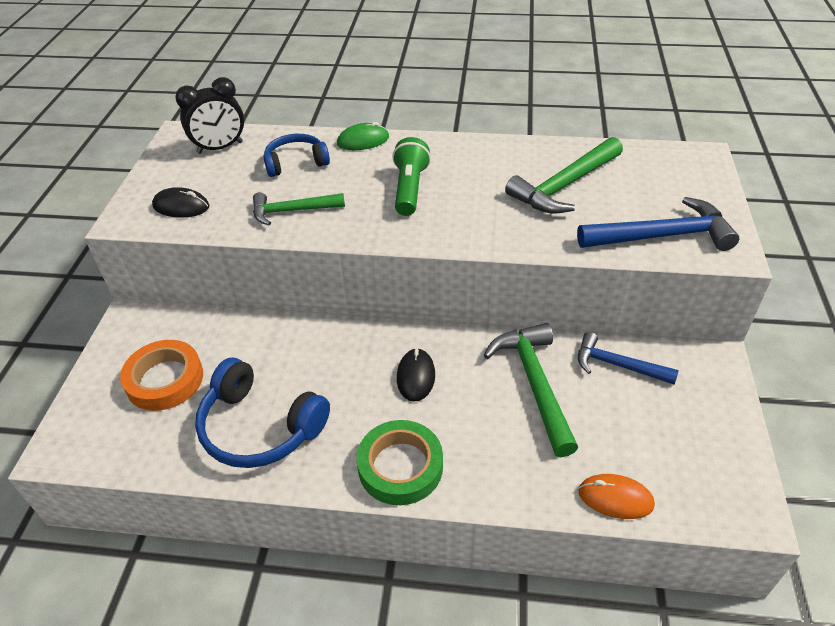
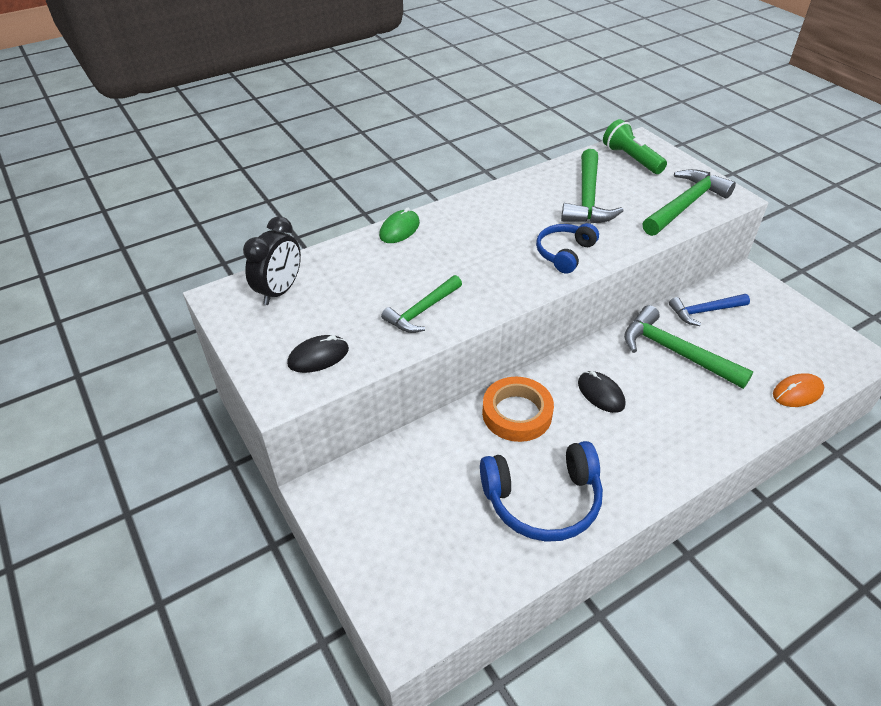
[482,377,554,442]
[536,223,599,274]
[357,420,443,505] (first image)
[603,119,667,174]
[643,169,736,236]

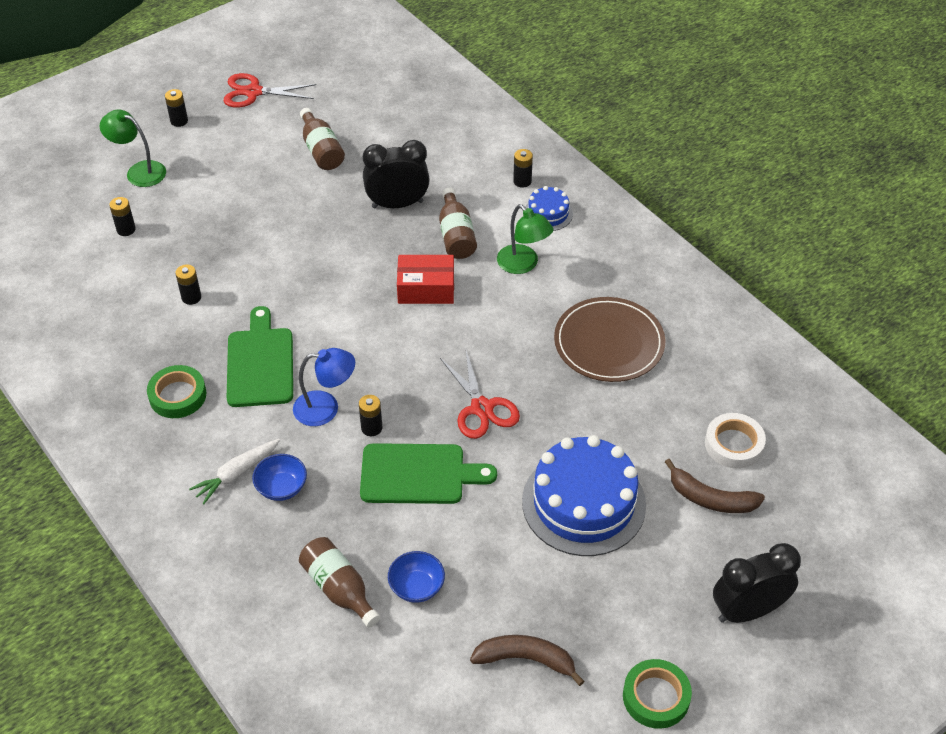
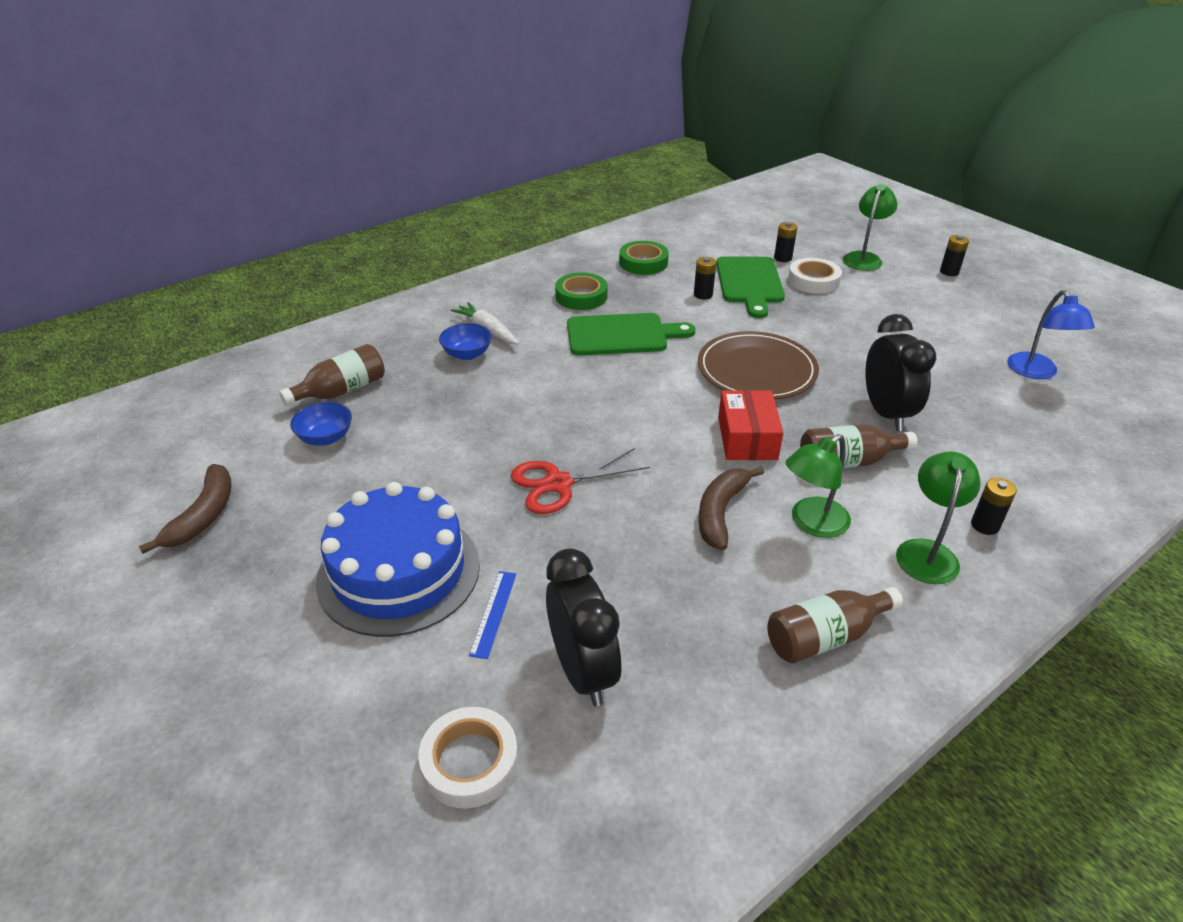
[224,73,316,108] (first image)
[1007,290,1095,379]
[767,587,903,663]
[359,395,382,436] (first image)
[716,256,785,318]
[896,452,981,584]
[698,331,819,400]
[619,241,669,275]
[698,467,764,550]
[546,548,622,706]
[469,571,516,659]
[788,258,842,294]

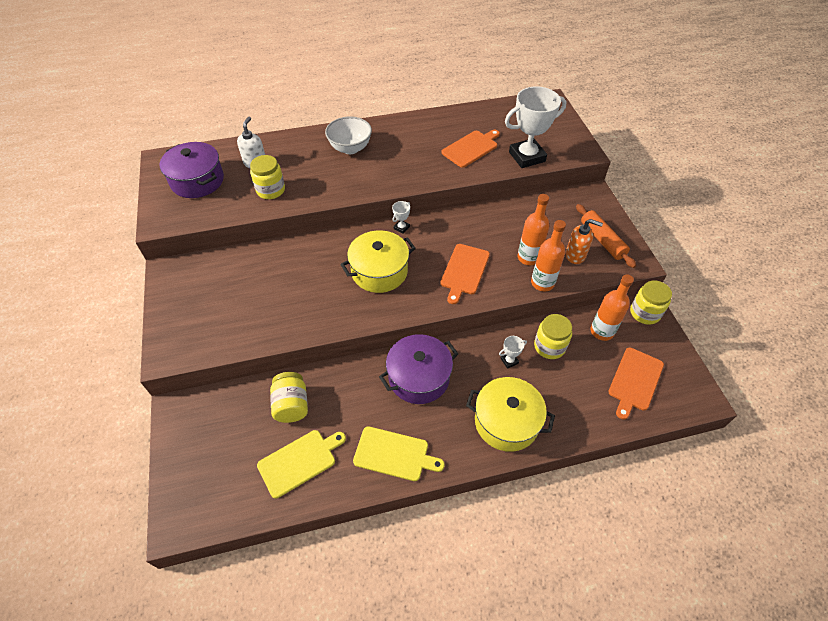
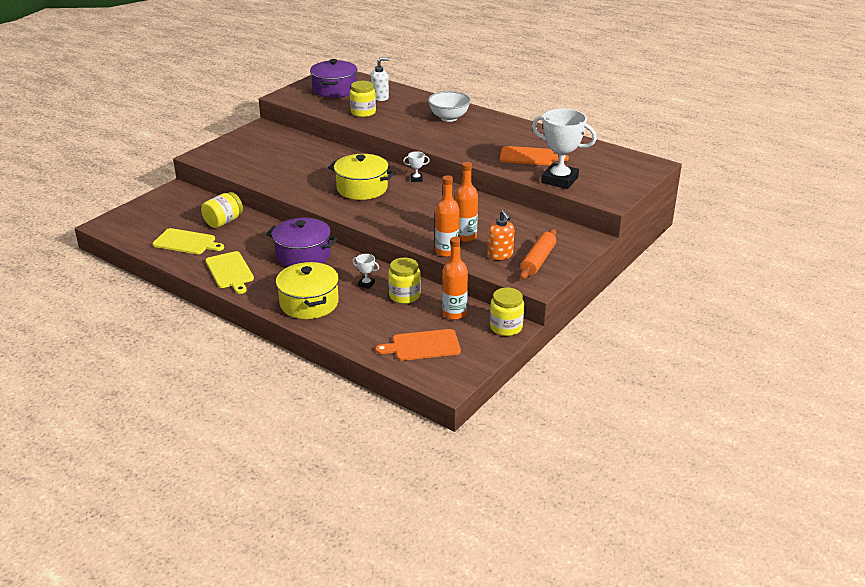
[440,244,490,304] (first image)

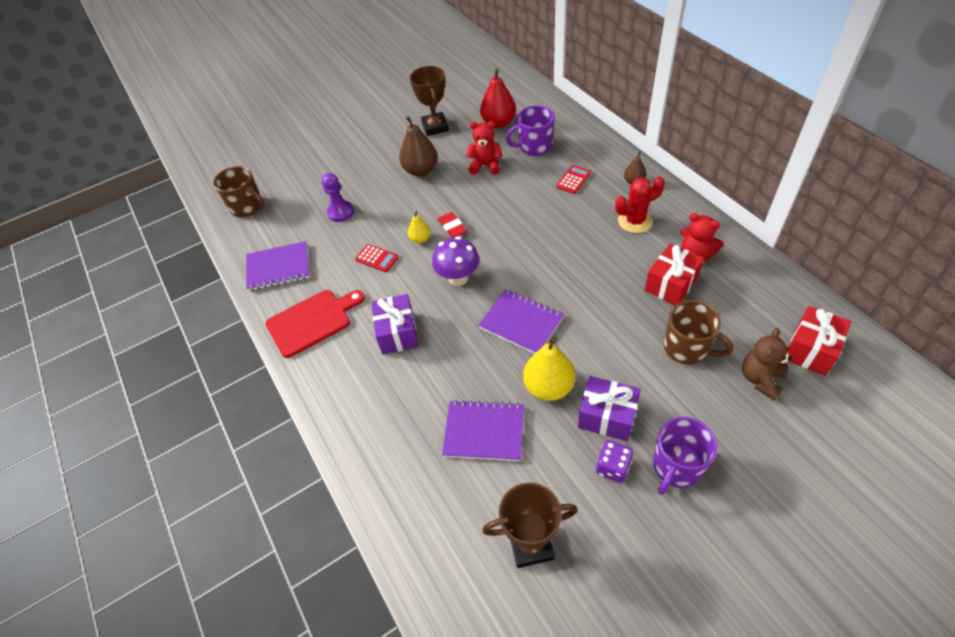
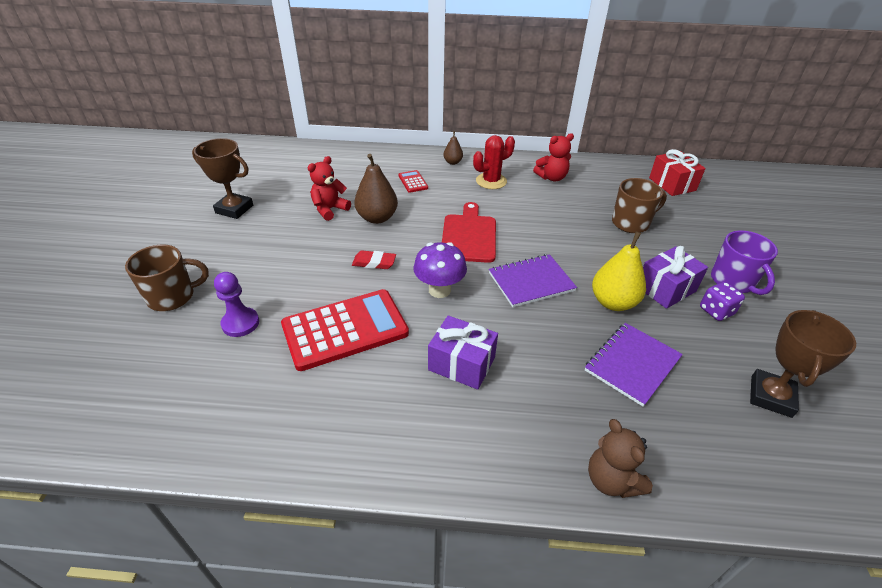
[125,245,209,311]
[246,241,309,291] (first image)
[442,202,496,263]
[281,289,409,371]
[354,154,398,224]
[408,211,430,243] (first image)
[480,69,516,128] (first image)
[505,105,555,156] (first image)
[473,135,515,189]
[645,244,704,305] (first image)
[588,419,653,498]

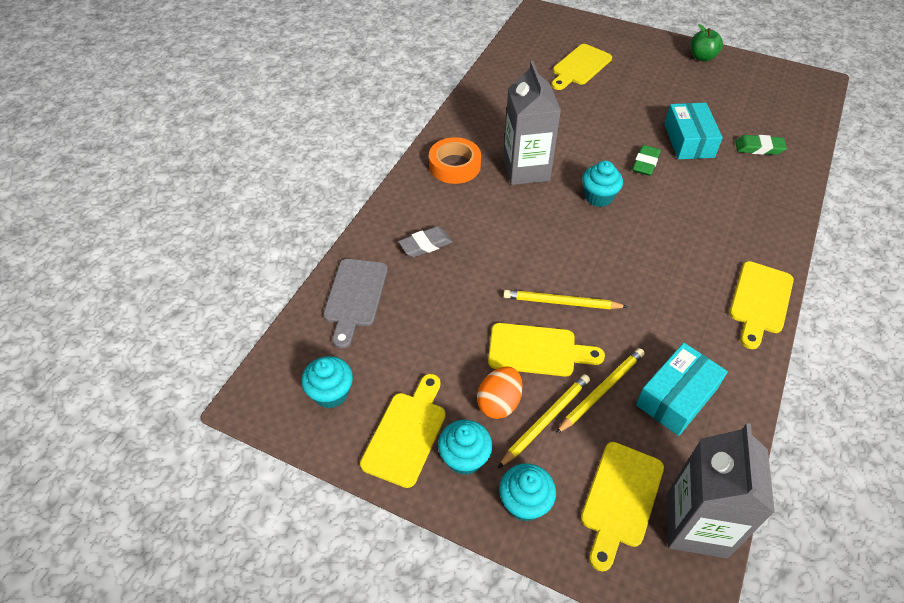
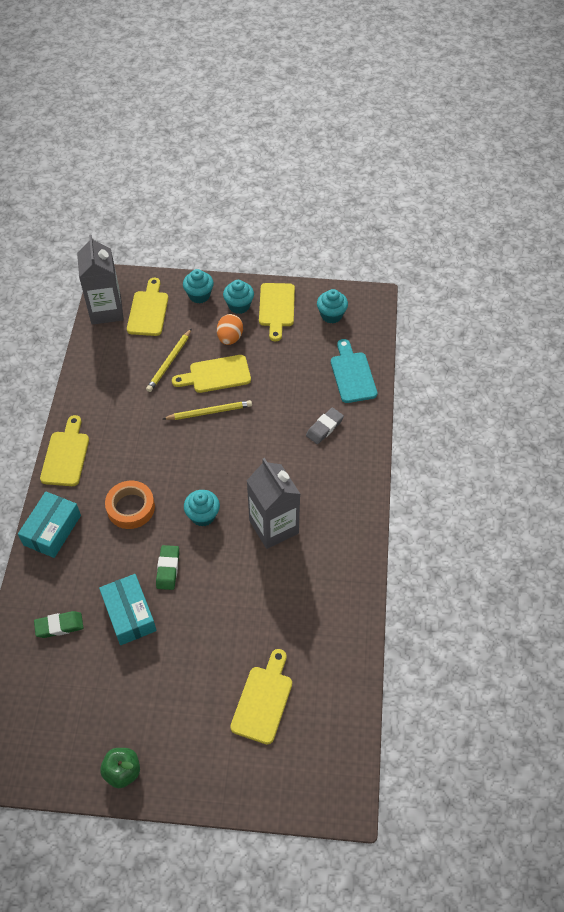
[331,339,377,403]
[105,480,155,529]
[498,374,590,468] (first image)
[18,492,81,558]

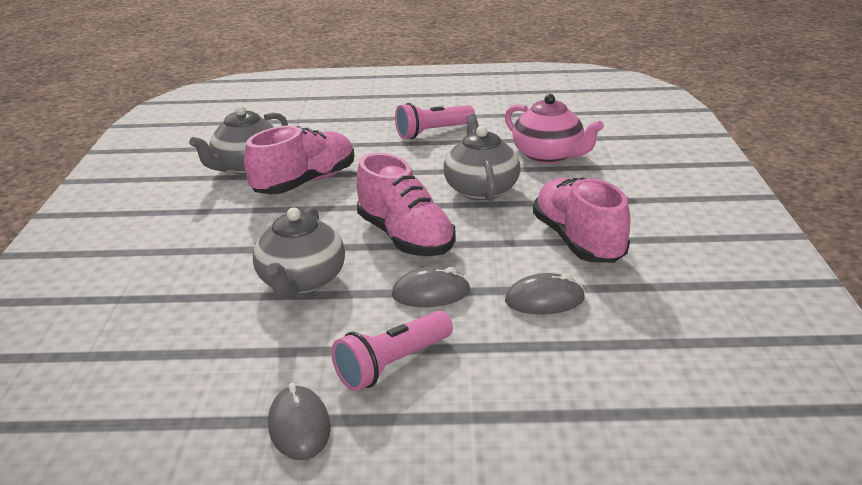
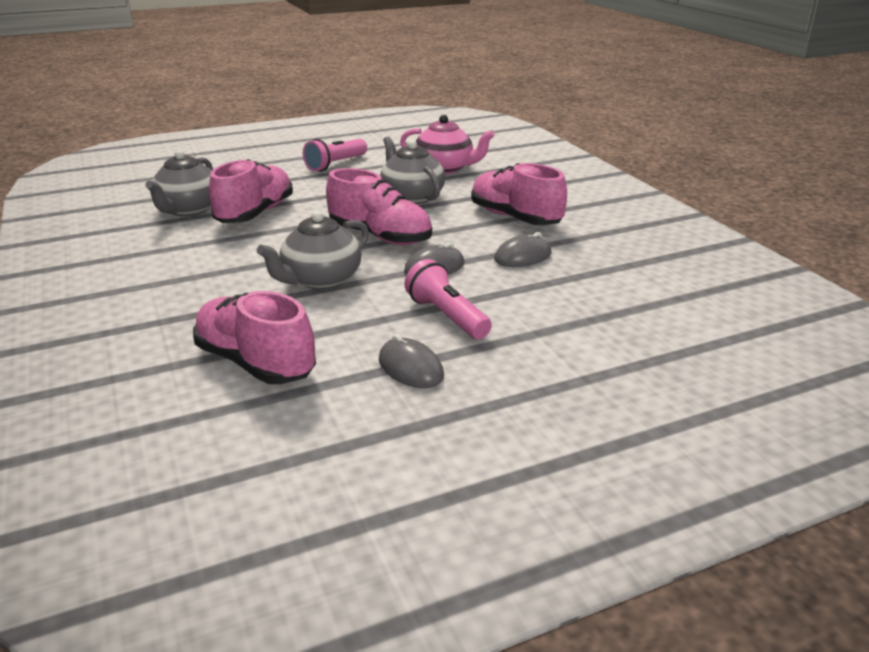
[257,210,369,290]
[404,259,492,339]
[193,291,316,384]

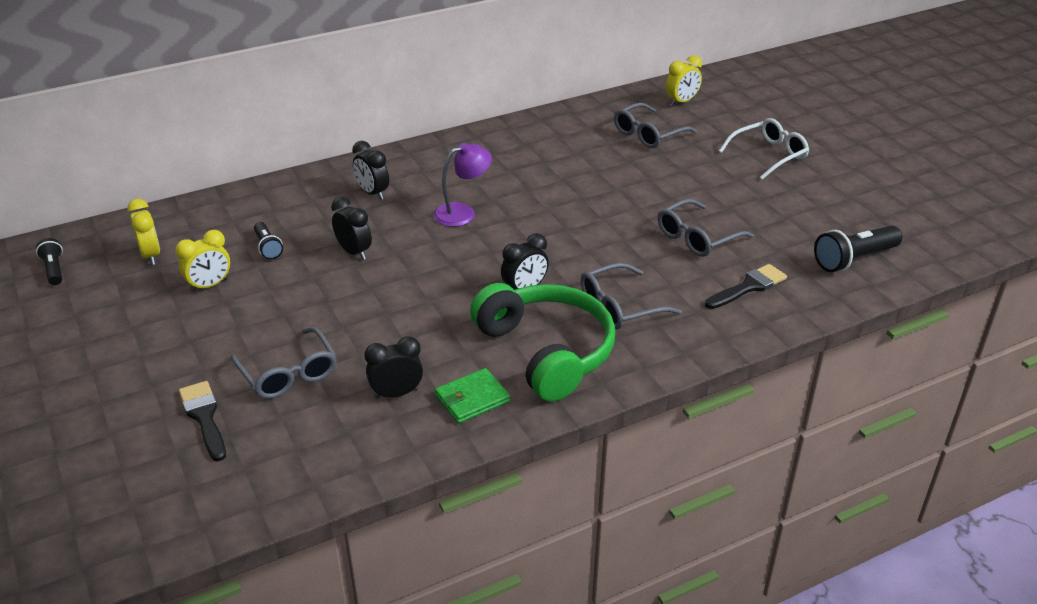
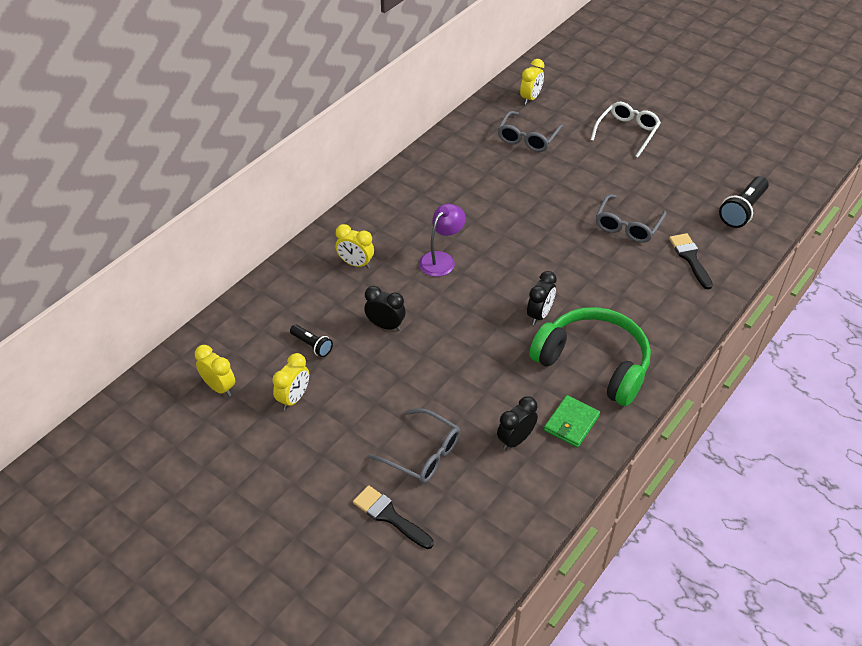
[36,238,63,285] (first image)
[336,224,374,268]
[581,263,682,329] (first image)
[669,233,713,289]

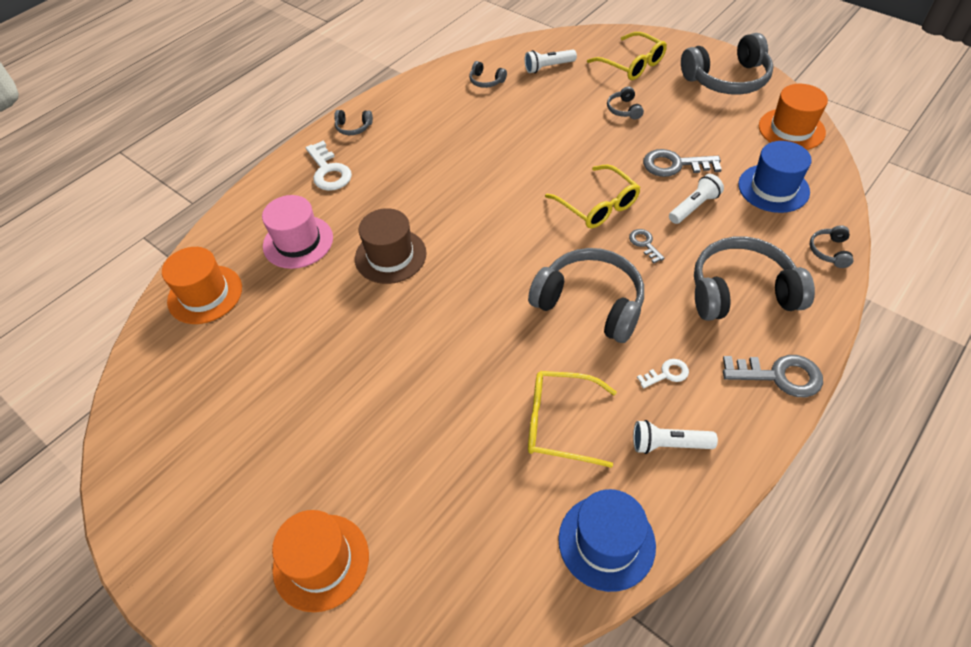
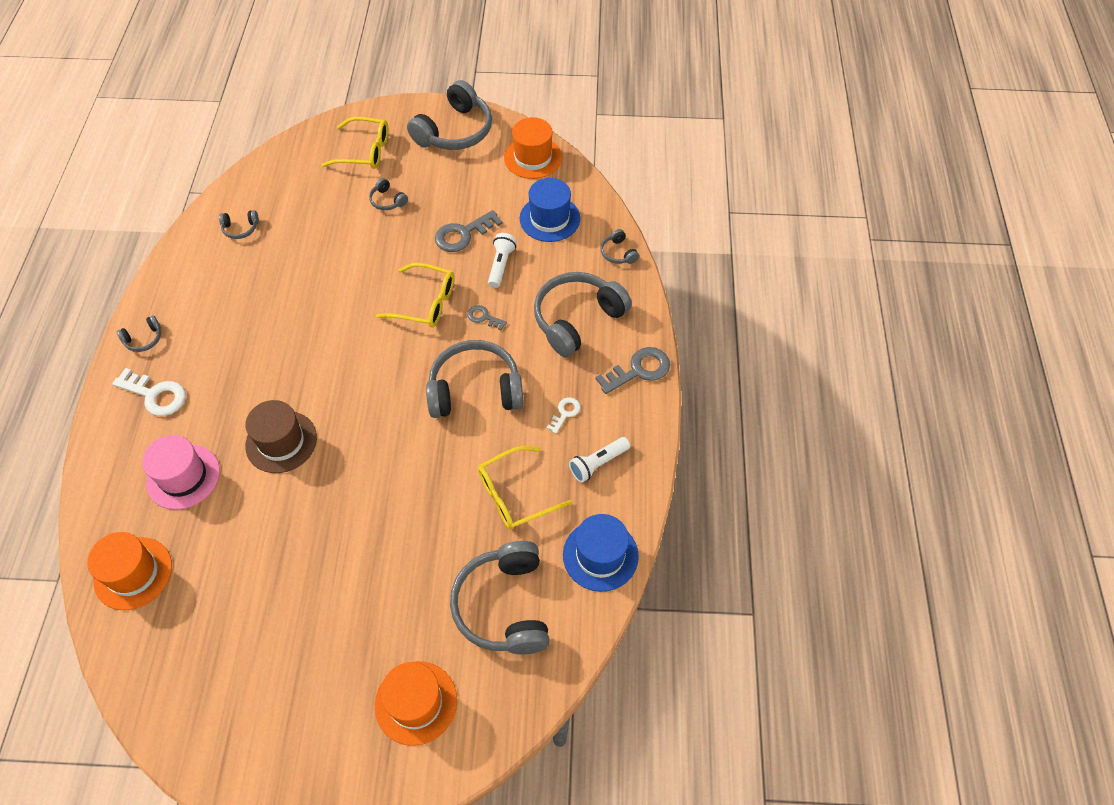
[524,49,577,73] (first image)
[450,541,550,655]

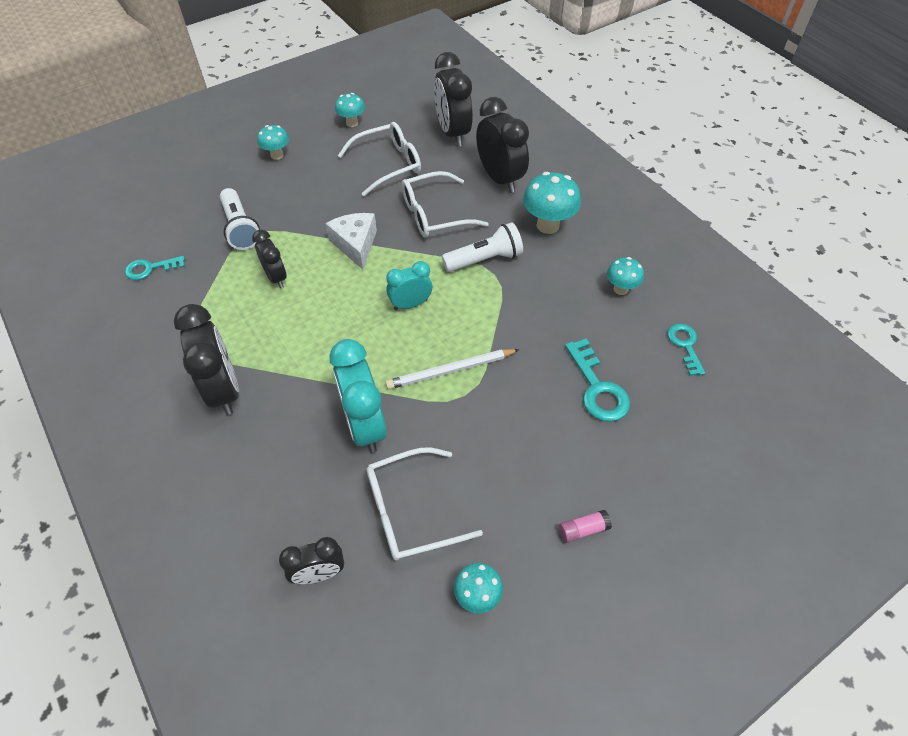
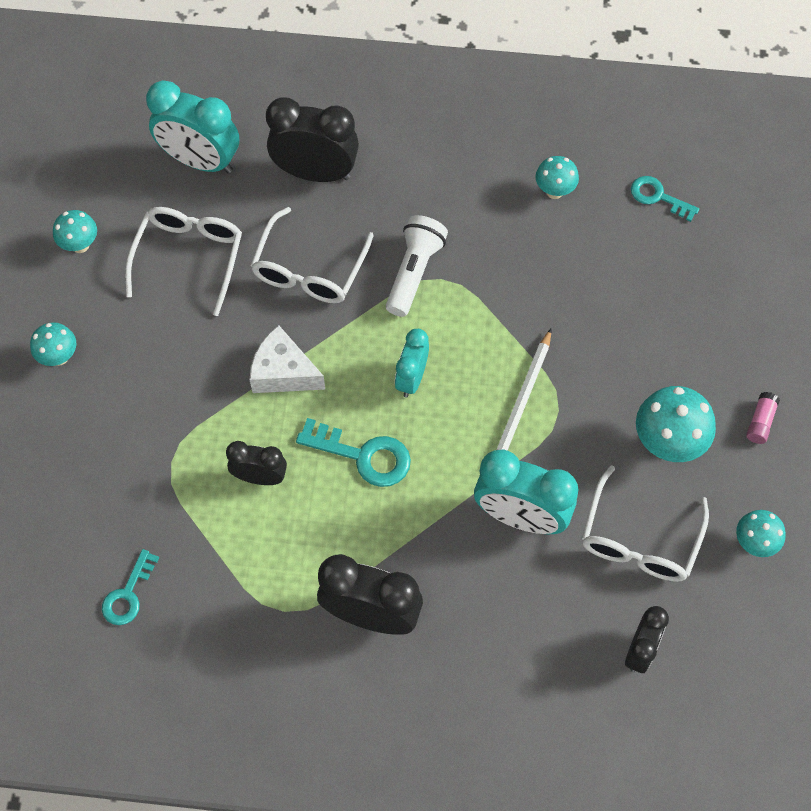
[220,188,260,250] (first image)
[146,80,239,173]
[636,386,716,462]
[296,418,411,487]

